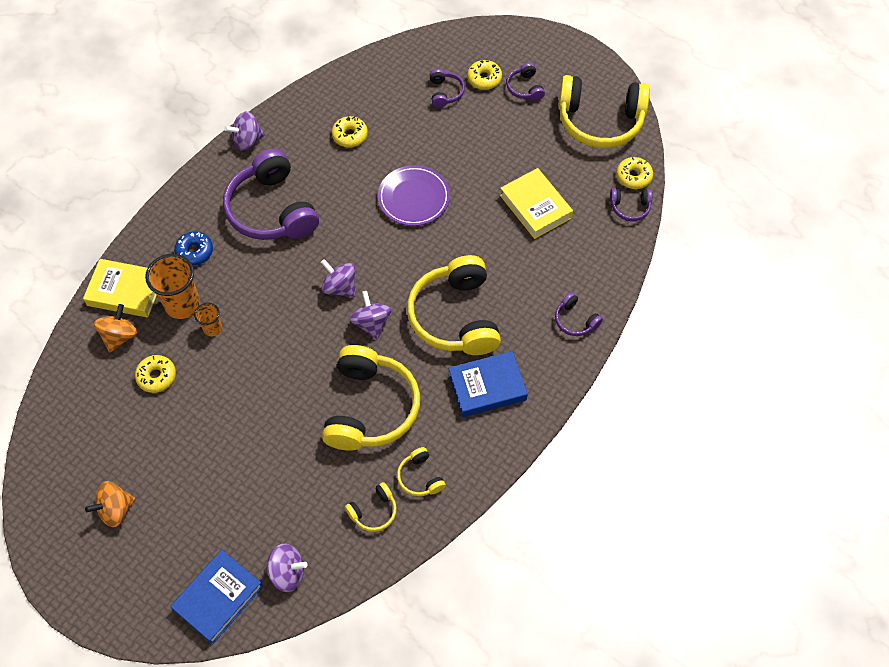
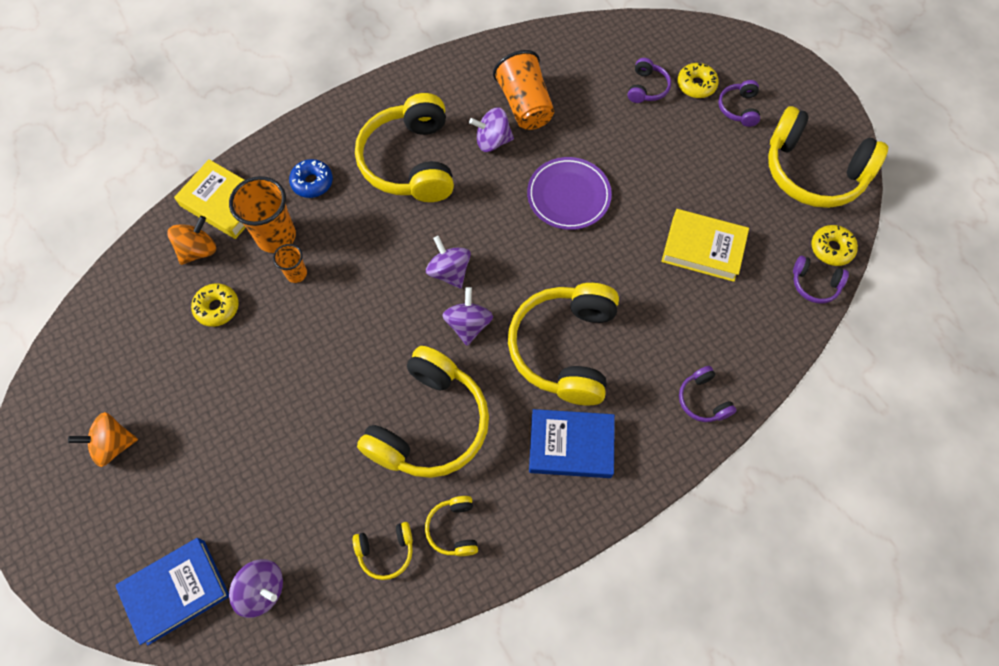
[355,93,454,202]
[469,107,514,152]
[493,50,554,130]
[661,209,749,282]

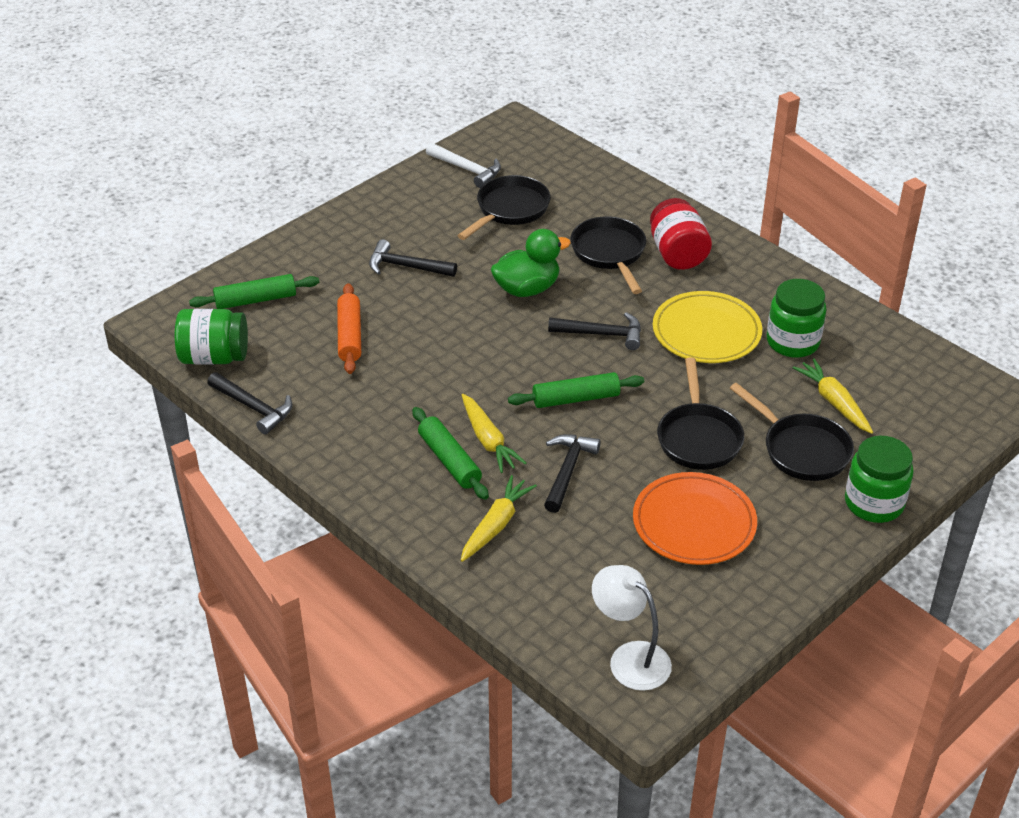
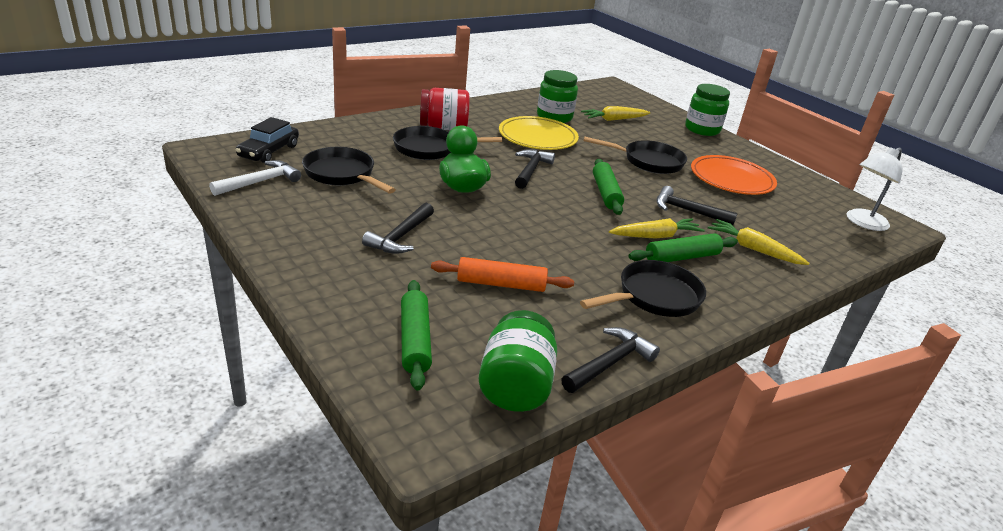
[580,260,706,317]
[235,117,299,163]

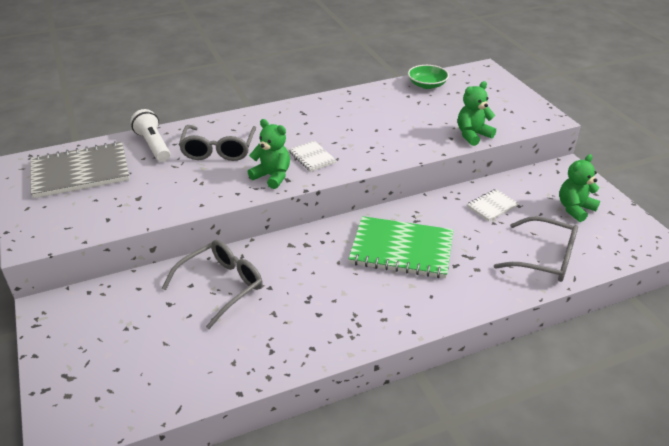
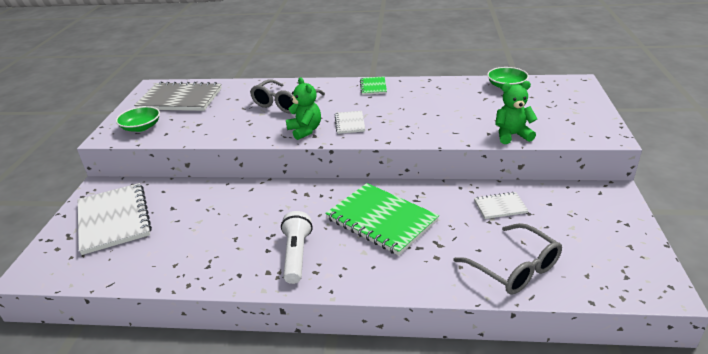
[281,211,313,284]
[162,240,263,329] (first image)
[559,154,600,222] (first image)
[78,183,152,255]
[116,106,160,132]
[360,77,387,95]

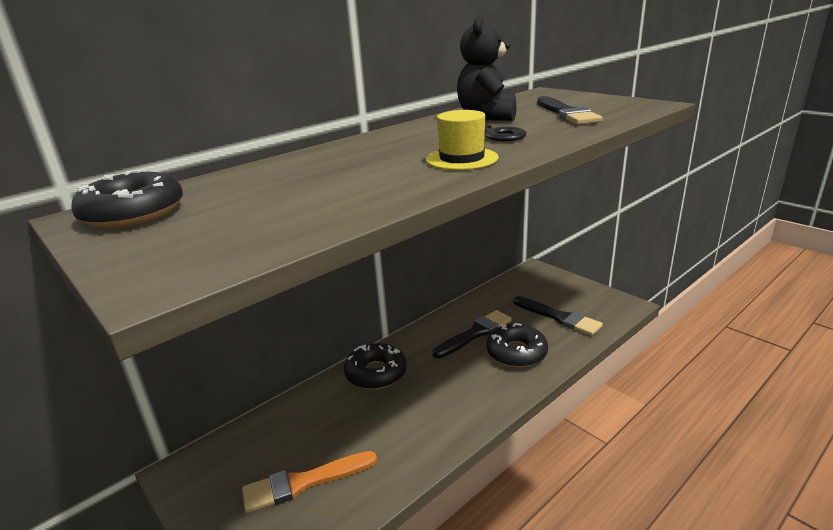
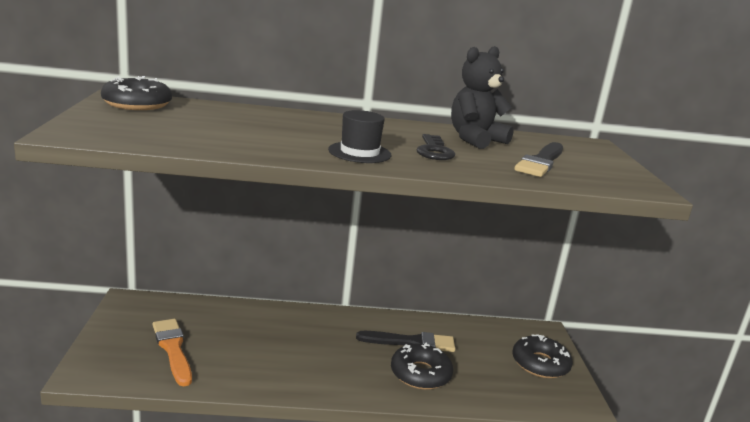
[153,319,192,386]
[512,334,573,378]
[328,110,391,163]
[514,296,603,336] (first image)

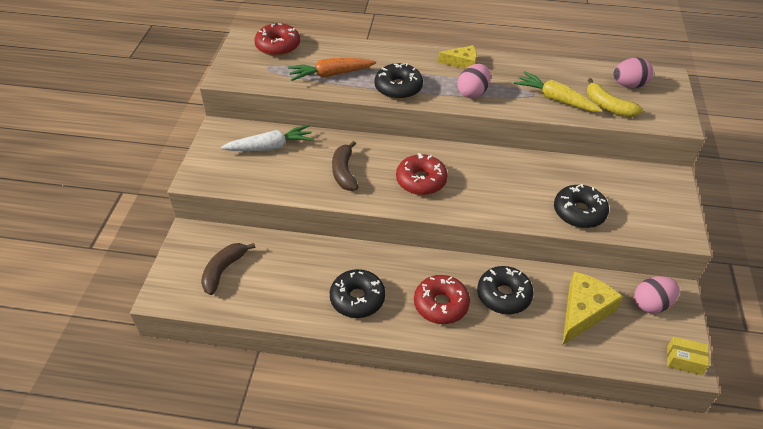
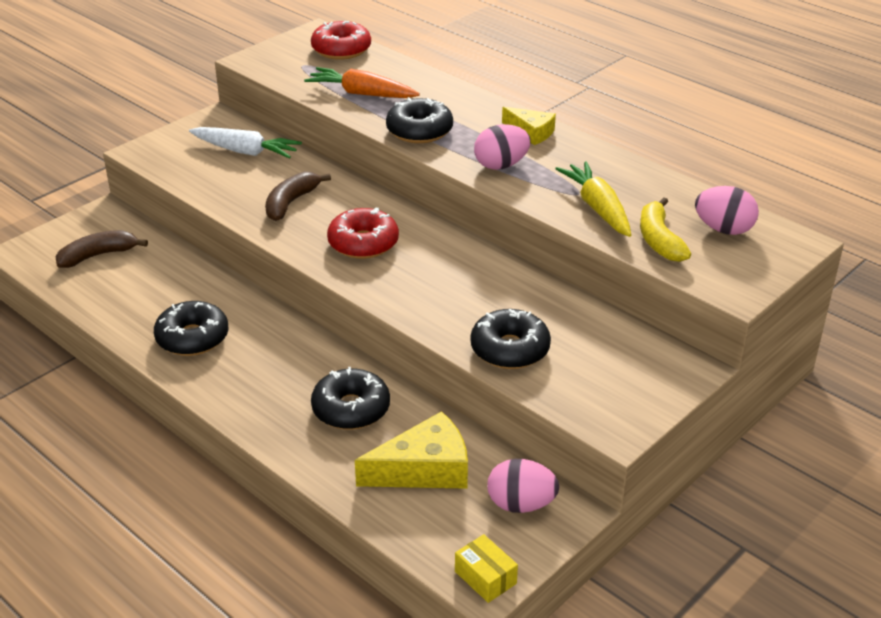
[414,275,470,324] (first image)

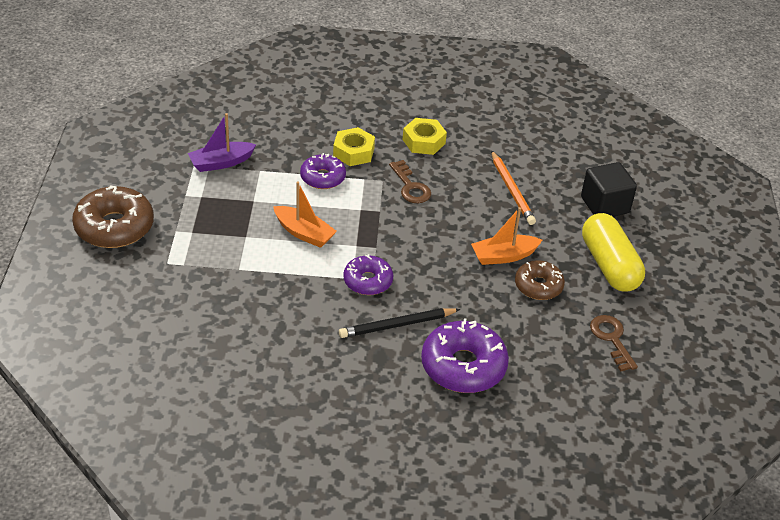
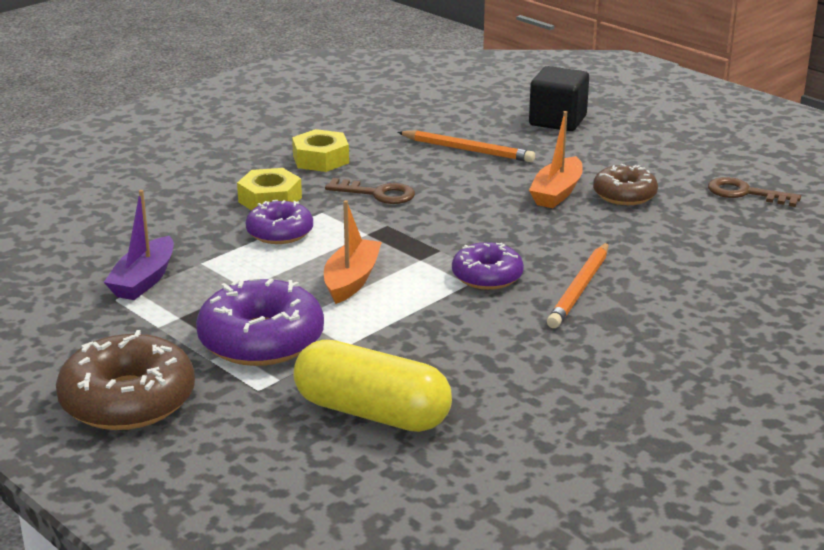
[324,200,382,304]
[547,242,609,328]
[196,277,324,366]
[294,340,452,432]

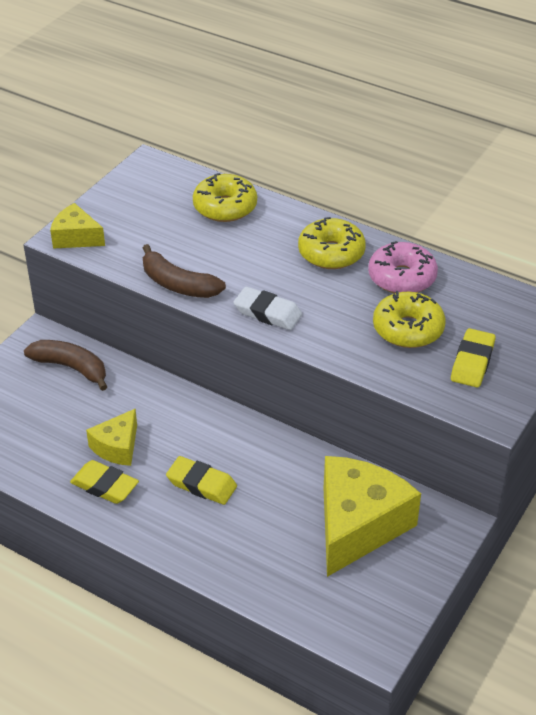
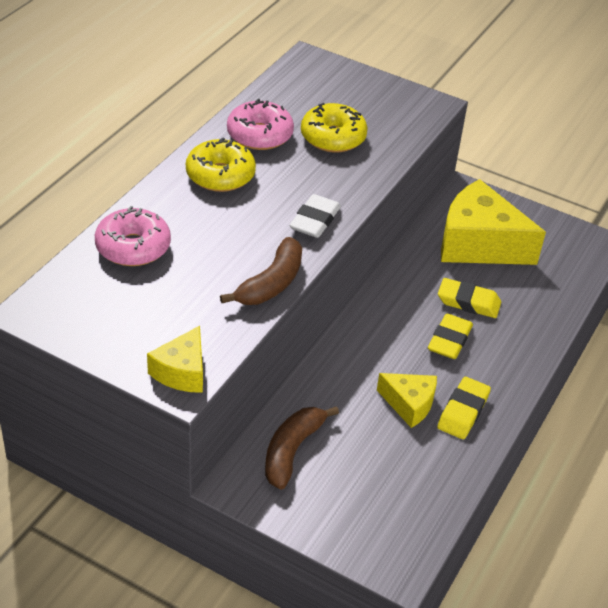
[95,206,171,266]
[438,278,501,318]

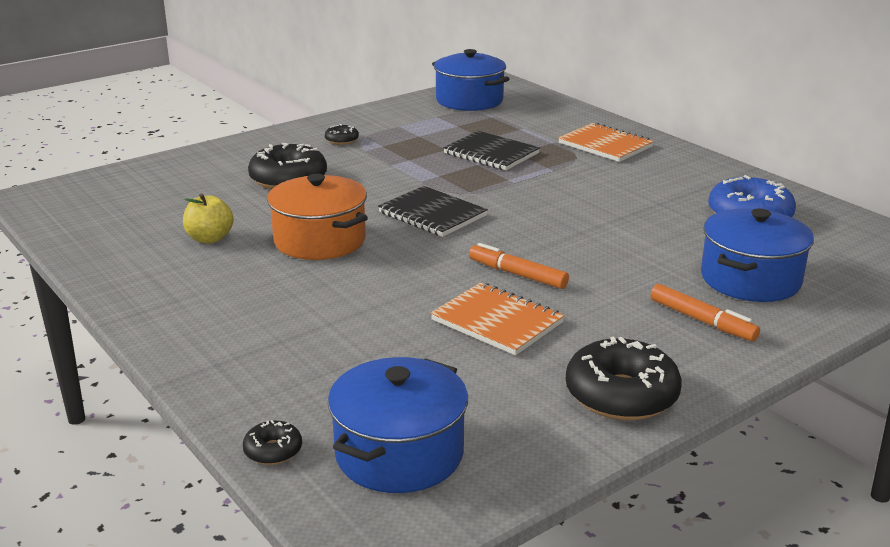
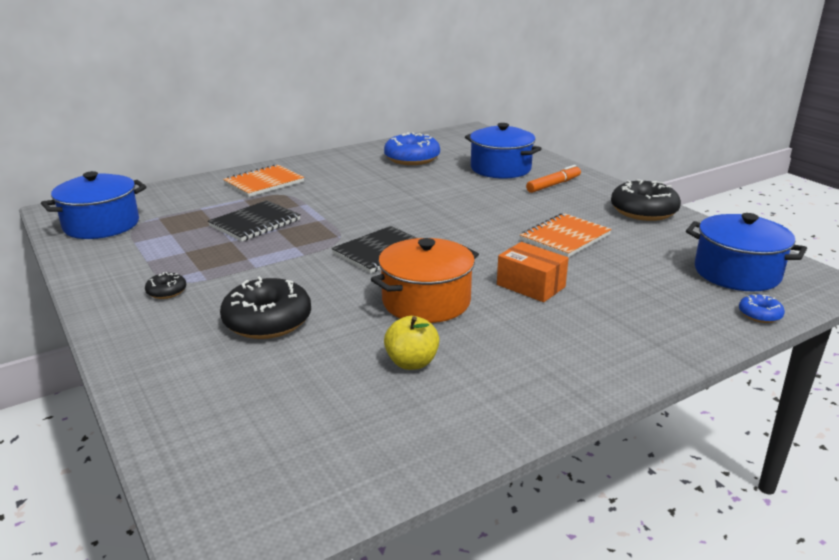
[739,294,785,323]
[469,243,569,289] (first image)
[497,242,569,302]

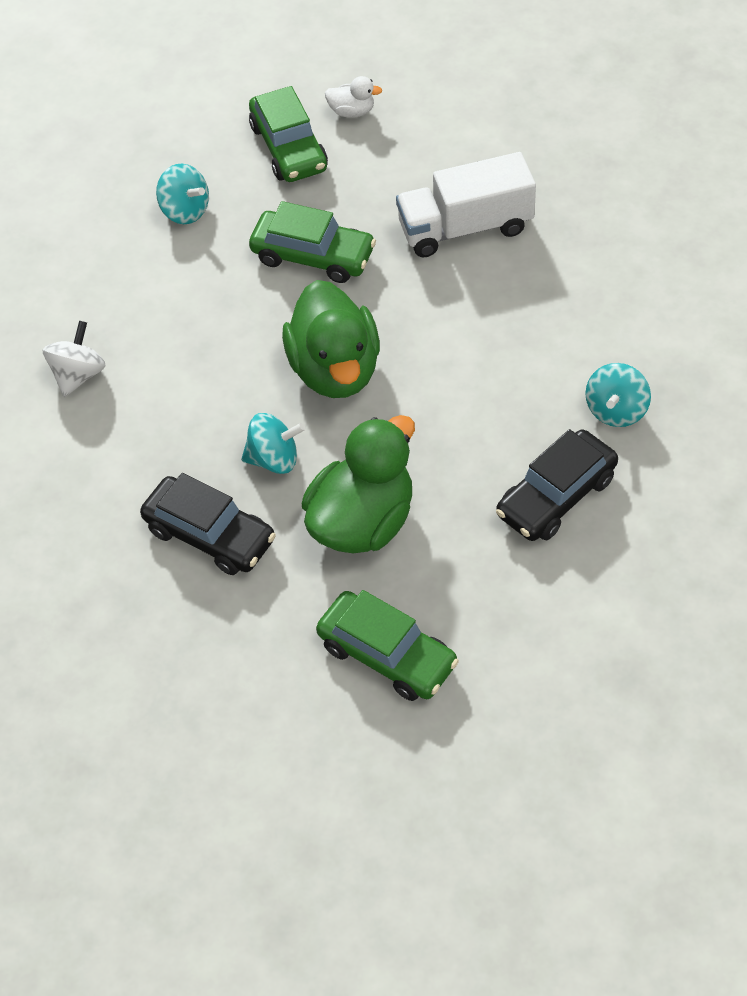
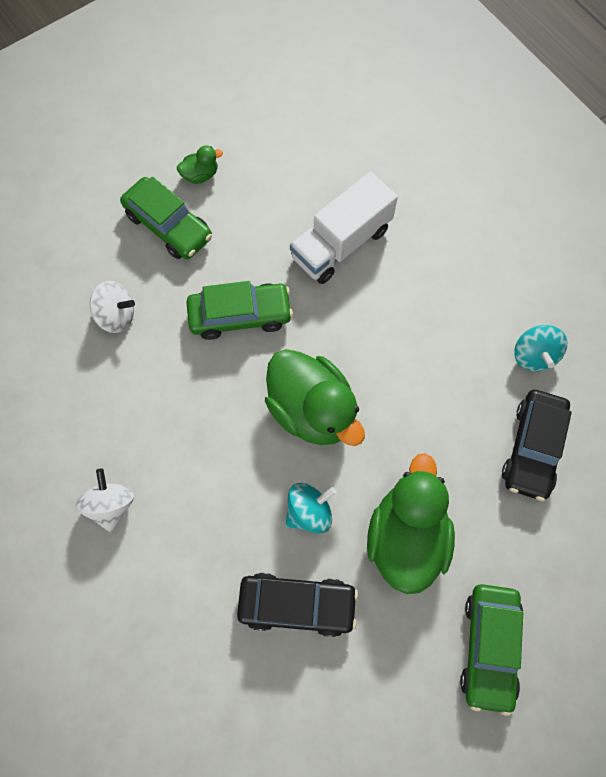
[90,281,135,333]
[460,584,523,716]
[177,145,223,184]

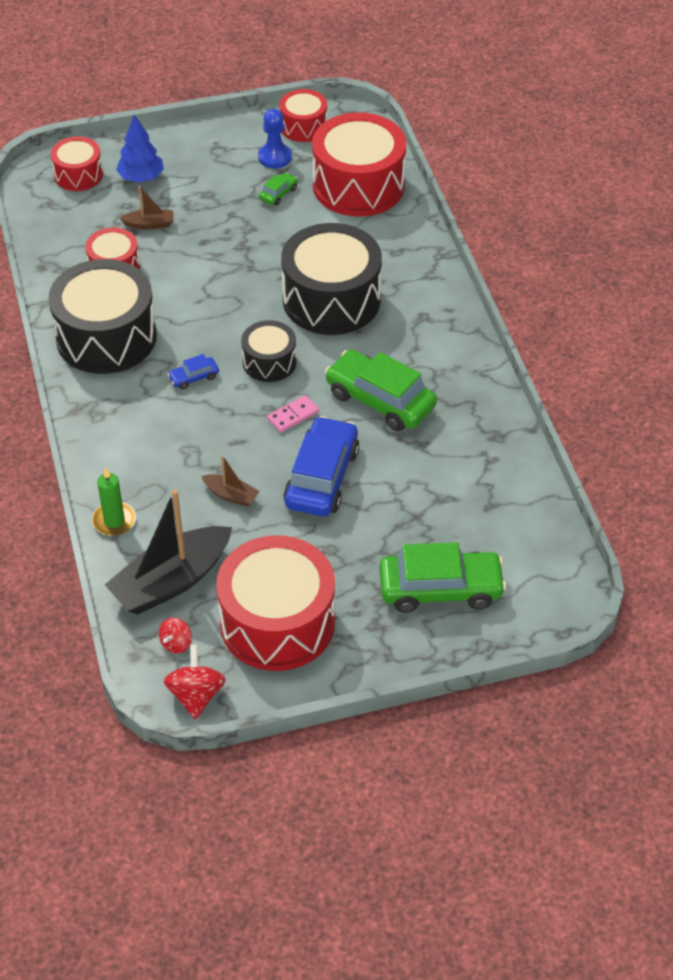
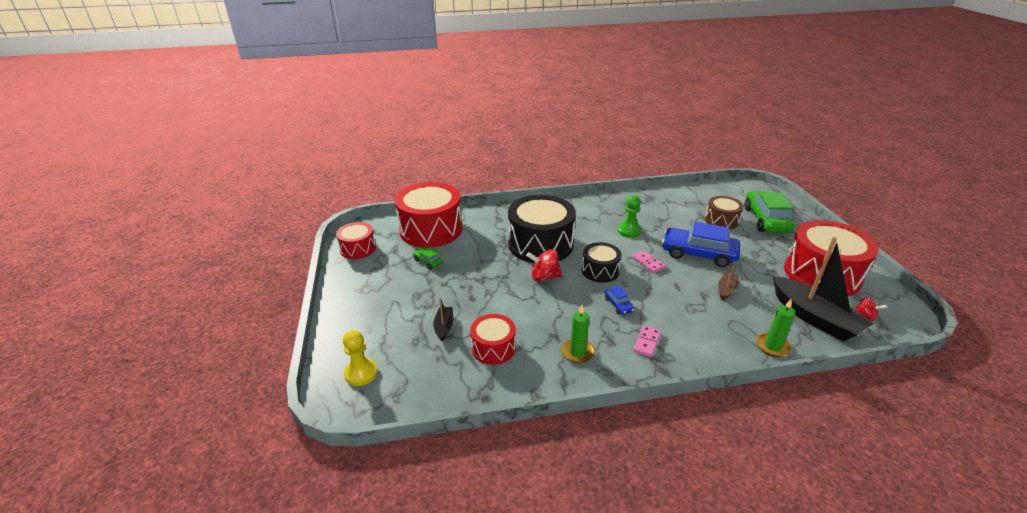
[561,305,595,363]
[343,330,378,386]
[116,114,164,183] (first image)
[433,298,453,341]
[526,249,563,282]
[258,109,292,168] (first image)
[618,195,642,238]
[633,325,661,357]
[705,196,744,230]

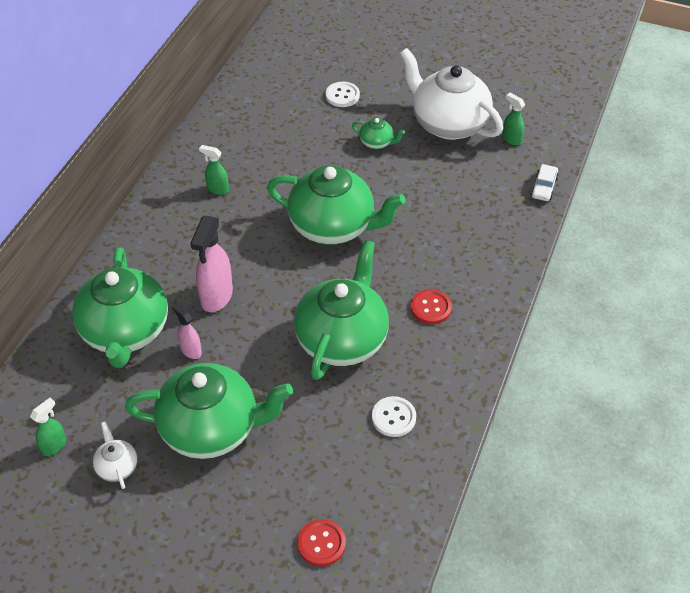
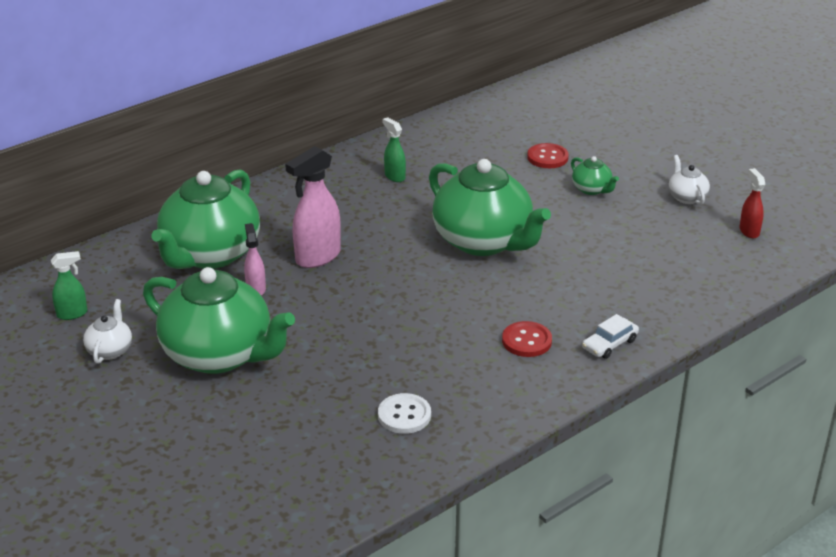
[294,240,389,380] (first image)
[527,143,569,168]
[325,82,360,107] (first image)
[668,155,710,205]
[740,168,765,238]
[582,314,639,359]

